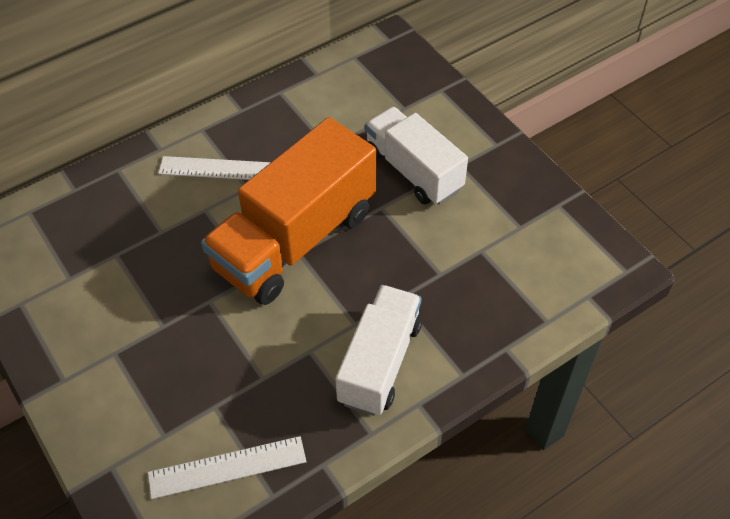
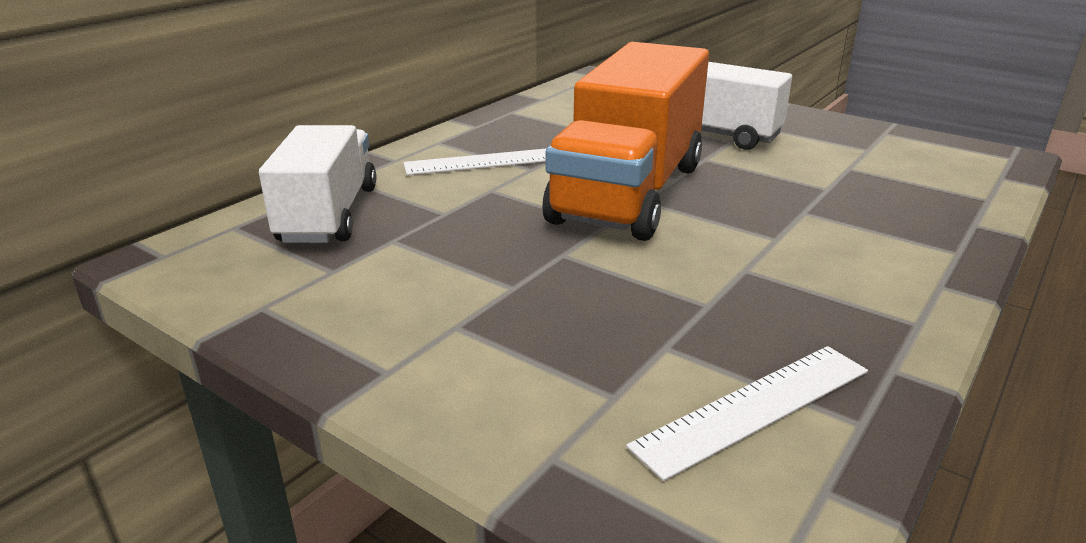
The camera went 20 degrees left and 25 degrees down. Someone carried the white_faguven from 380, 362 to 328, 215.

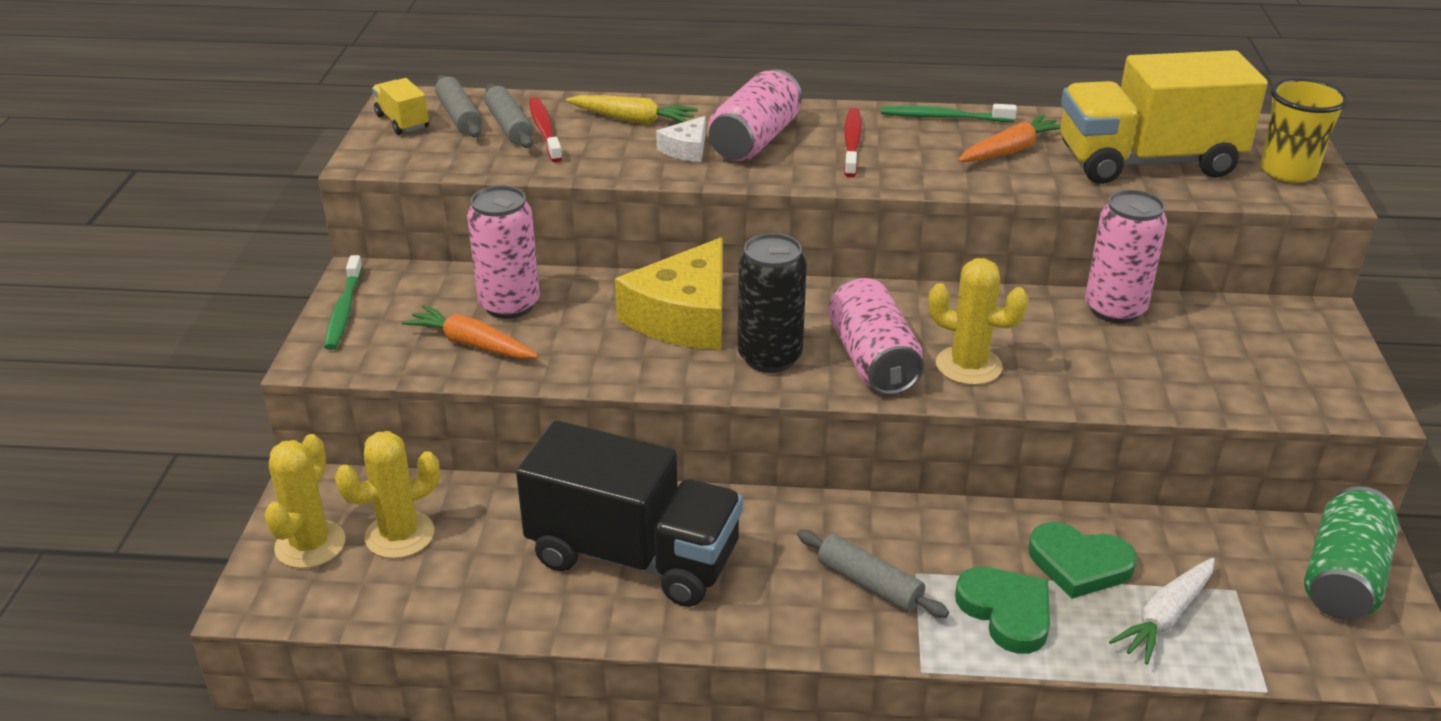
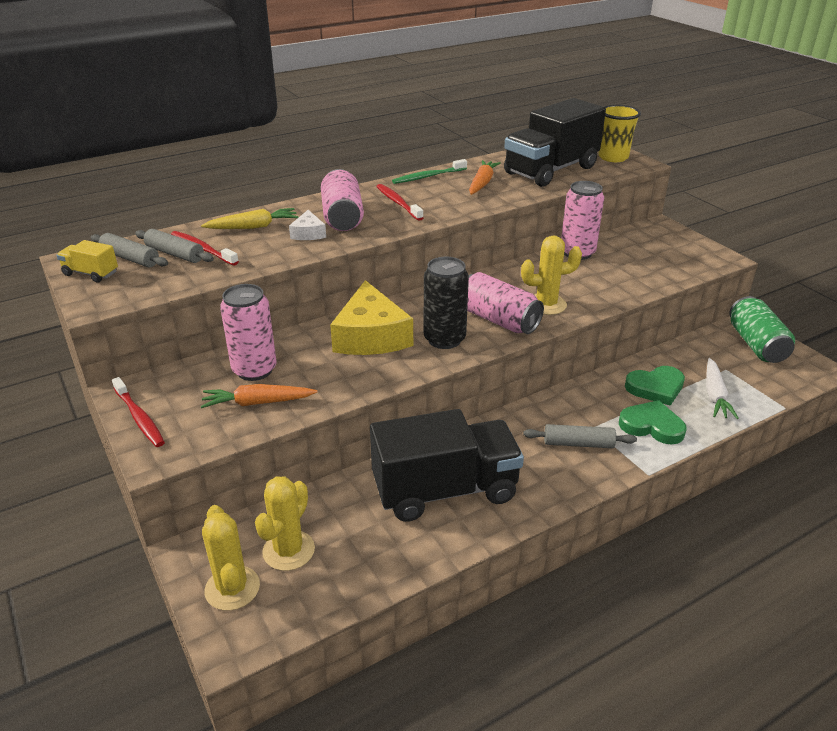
The camera went 35 degrees left and 0 degrees up. Someone repainted the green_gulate at 344, 310, which became the red_gulate at 139, 418. Someone repainted the yellow_faguven at 1147, 162, which became the black_faguven at 551, 170.

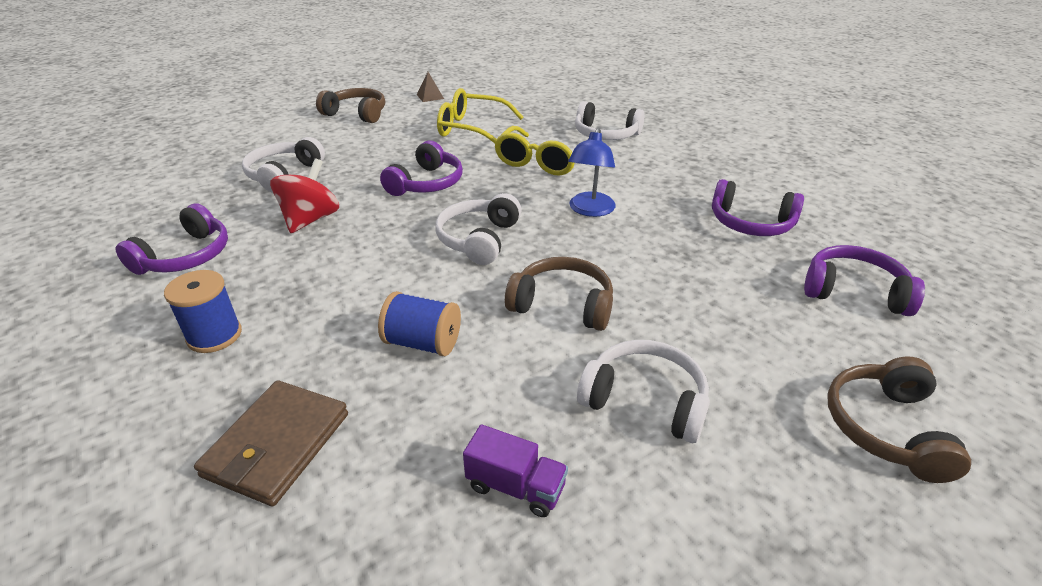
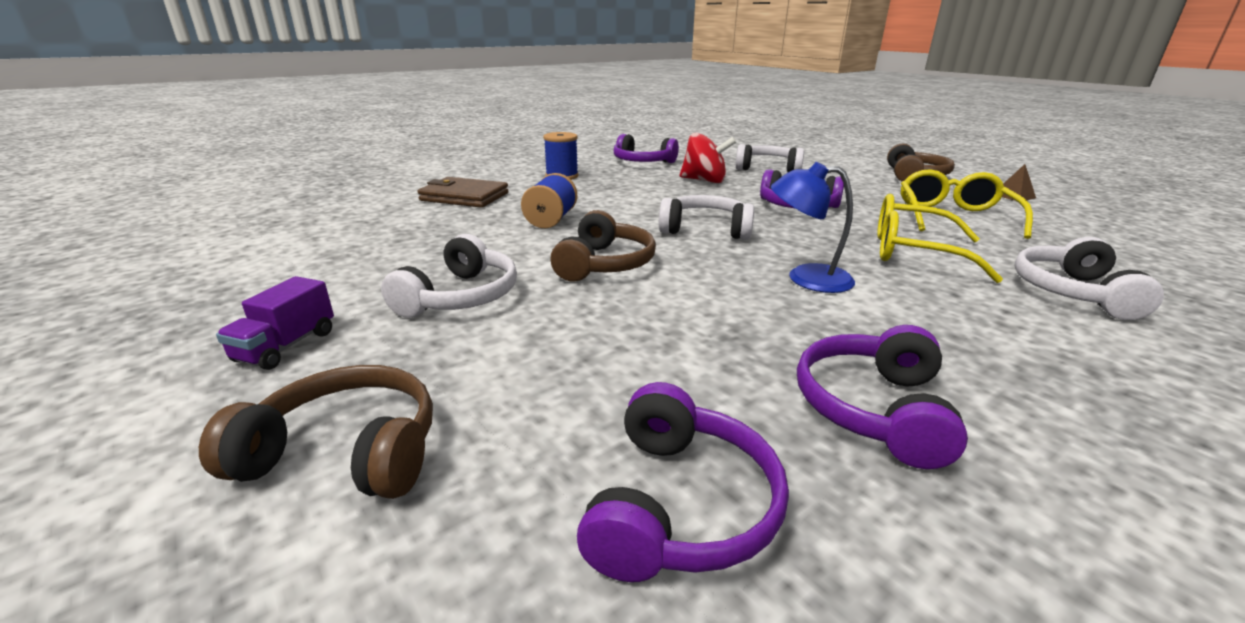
The camera went 85 degrees right and 10 degrees down. Someone carried the purple_faguven from 516, 486 to 286, 346.

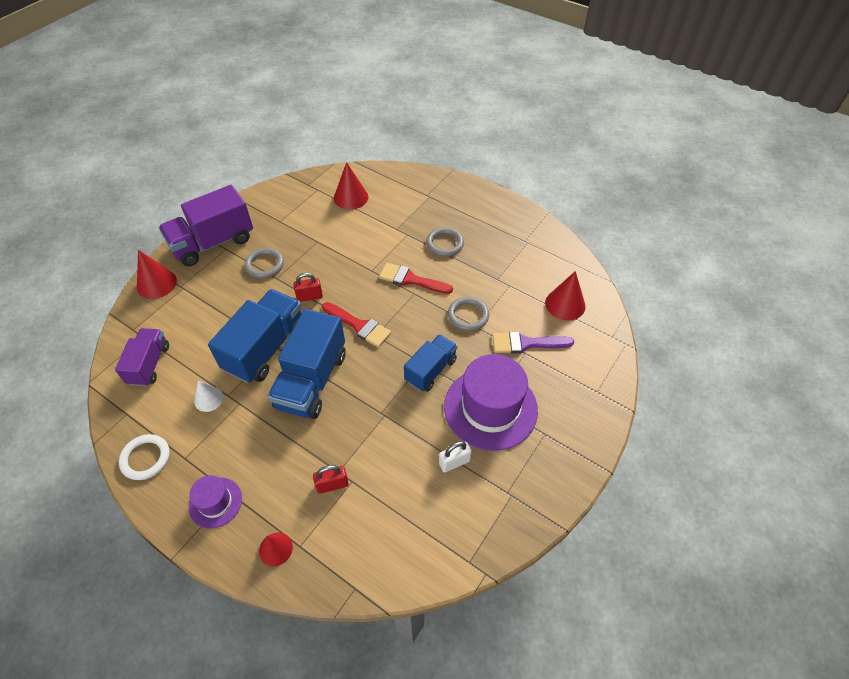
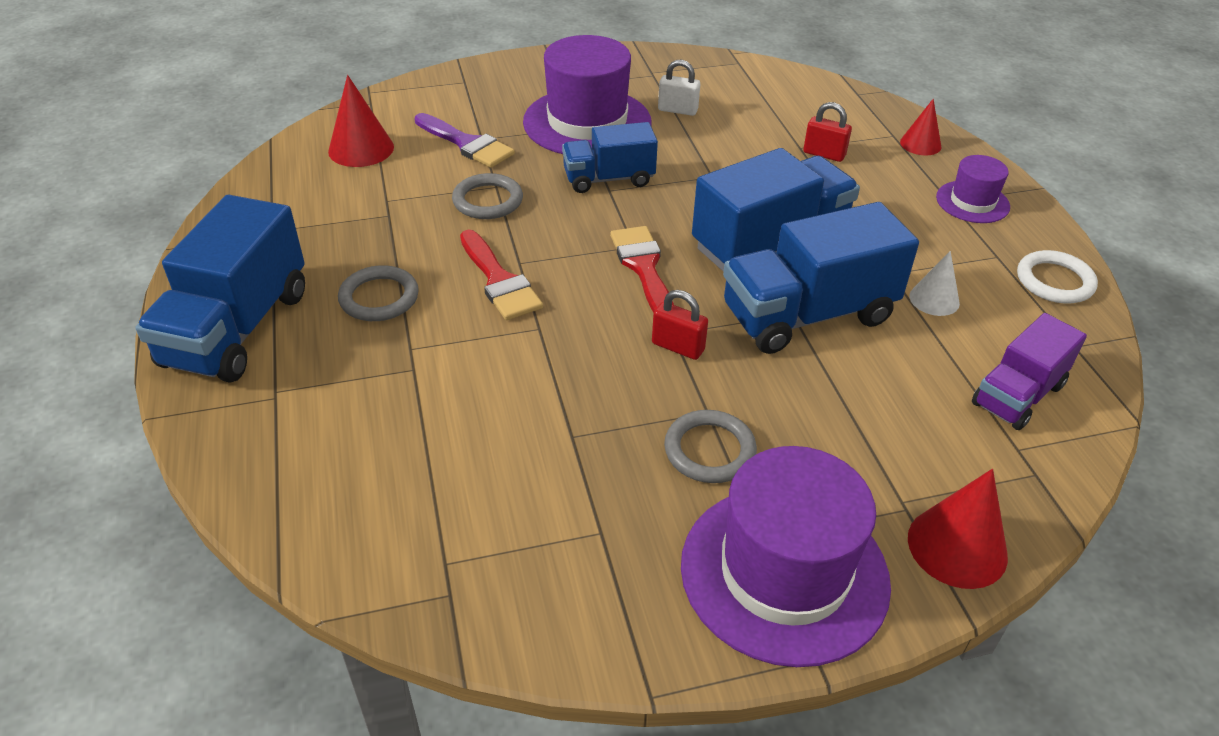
The camera went 140 degrees left and 10 degrees down. Someone put down the blue_faguven at 237, 328. Someone swapped the purple_faguven at 213, 243 for the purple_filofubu at 784, 573. Someone took away the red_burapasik at 351, 197.

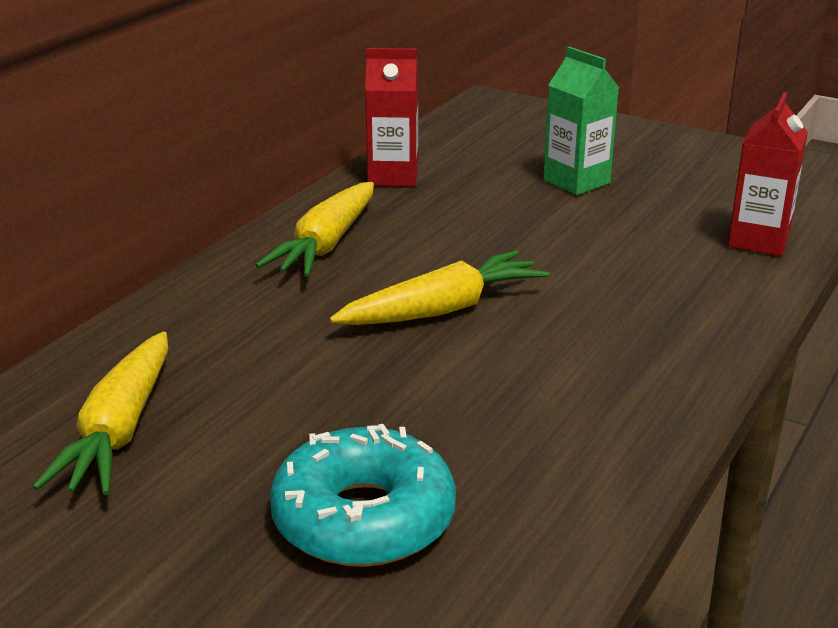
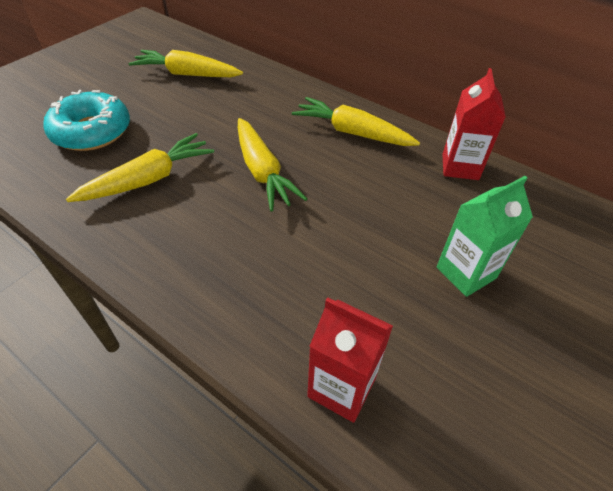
The camera went 95 degrees right and 20 degrees up. Someone put down the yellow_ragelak at 148, 179.

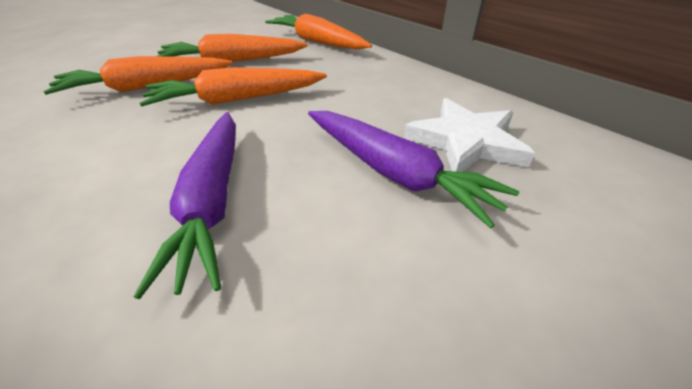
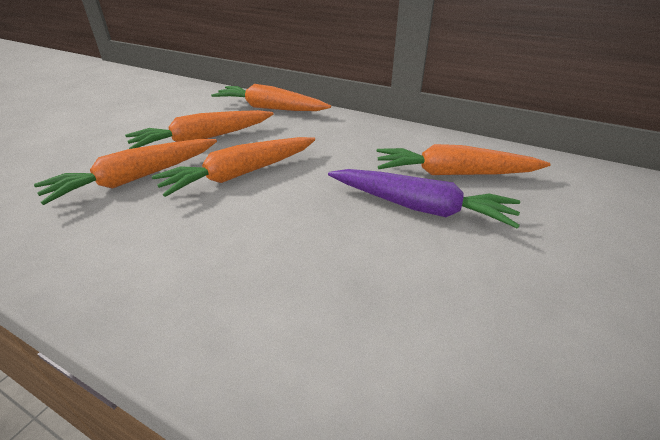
The camera went 20 degrees left and 5 degrees down. Someone swapped the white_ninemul at 466, 141 for the orange_ragelak at 453, 173. Someone took away the purple_ragelak at 212, 201.

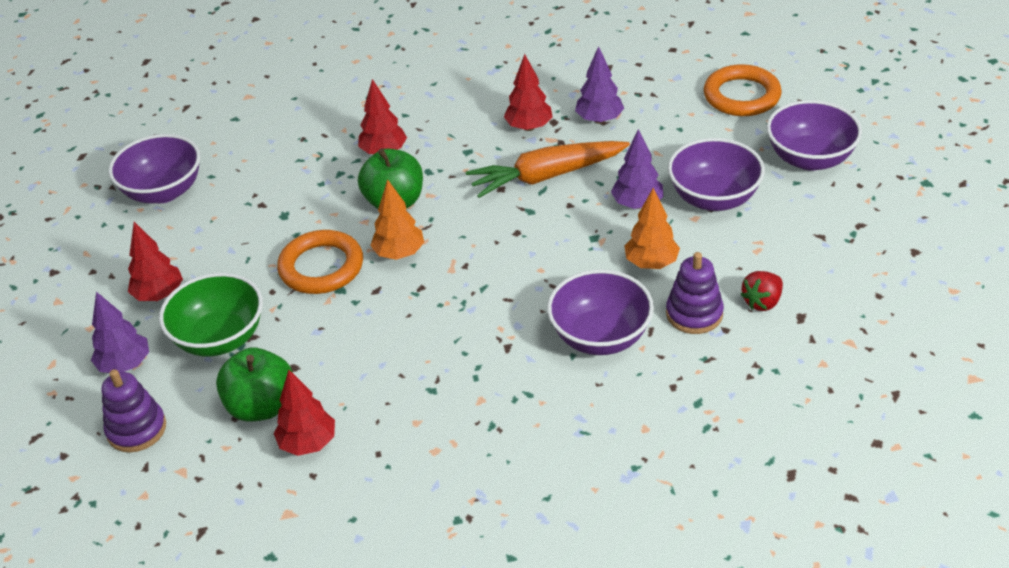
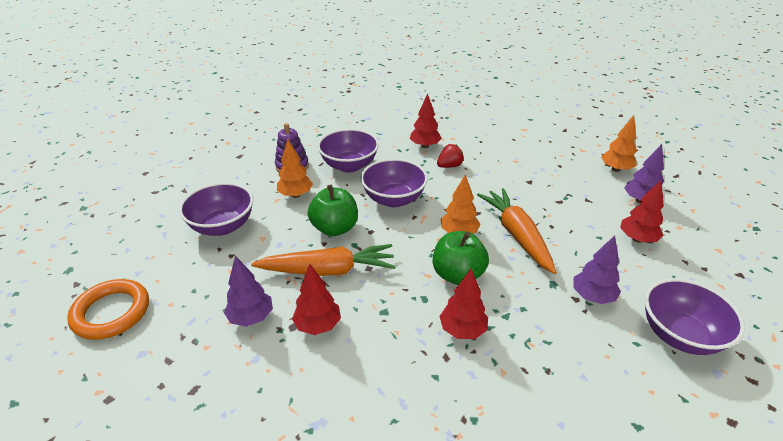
The camera went 170 degrees left and 5 degrees down. Someone carried the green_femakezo from 261, 406 to 335, 228. Someone carried the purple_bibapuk from 810, 158 to 394, 199. Someone carried the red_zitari from 308, 443 to 425, 146. Someone carried the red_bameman from 762, 302 to 449, 166. Someone swapped the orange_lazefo at 321, 267 for the orange_ragelak at 517, 235. Someone carried the purple_zitari from 637, 204 to 592, 297. Someone swapped the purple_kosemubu at 136, 429 for the orange_zitari at 616, 169. Someone took away the green_bibapuk at 220, 338.

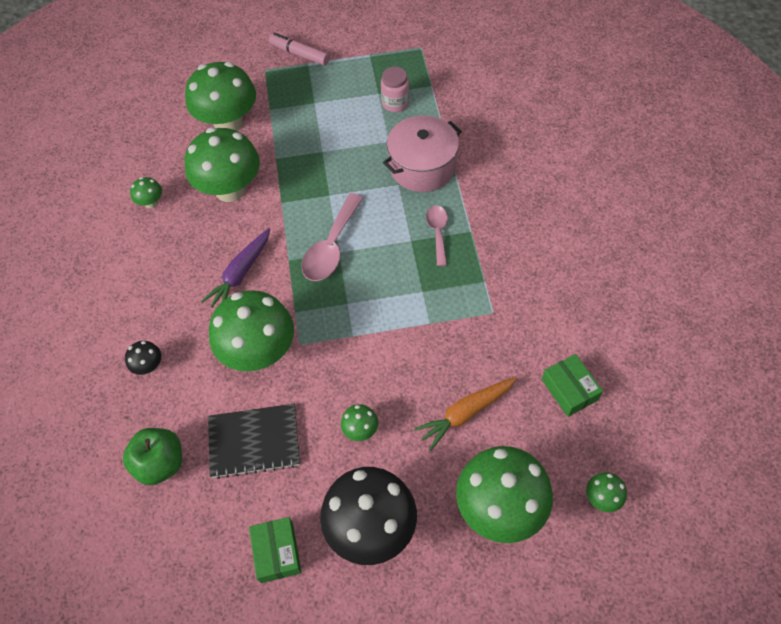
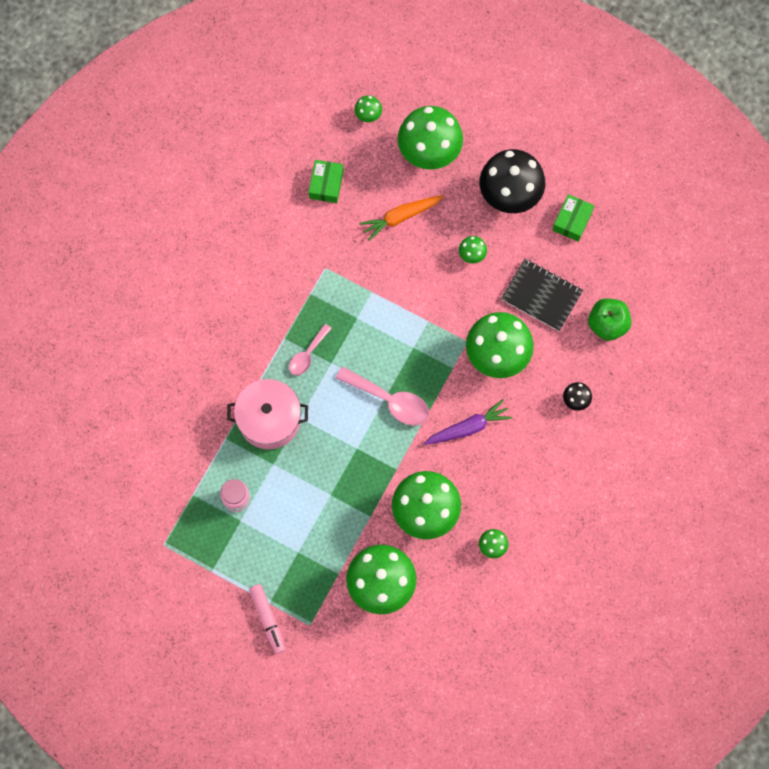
The camera went 145 degrees left and 15 degrees up. Someone rotated the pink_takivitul at 331, 247 by 60 degrees clockwise. Someone rotated the orange_ragelak at 466, 413 by 150 degrees clockwise.

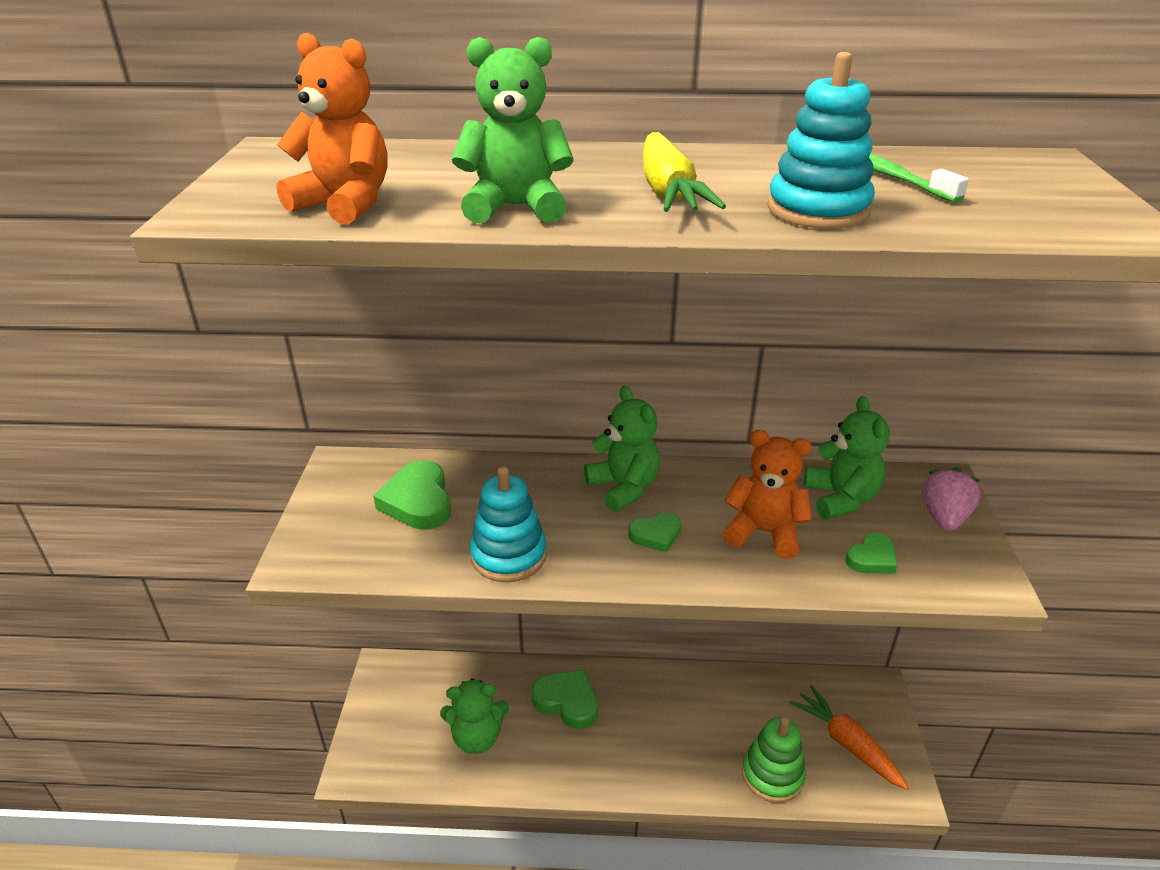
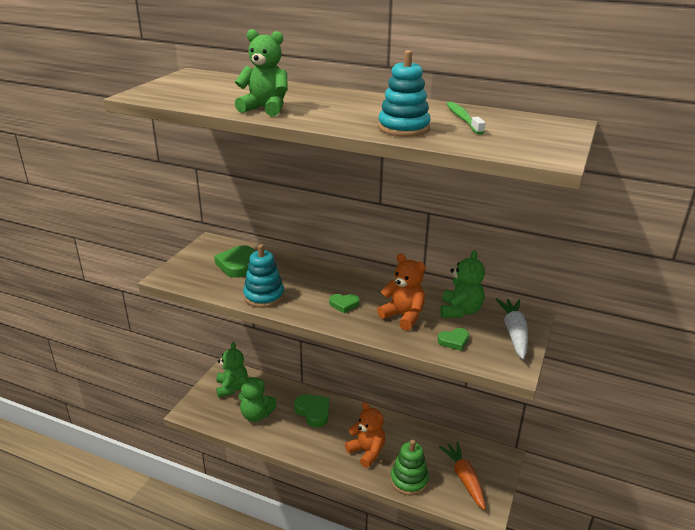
The camera went 20 degrees right and 5 degrees down. Someone carried the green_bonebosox from 623, 488 to 232, 387. Someone carried the orange_bonebosox from 345, 204 to 367, 451. Someone swapped the pink_bameman at 943, 517 for the white_ragelak at 514, 333. Someone took away the yellow_ragelak at 668, 192.

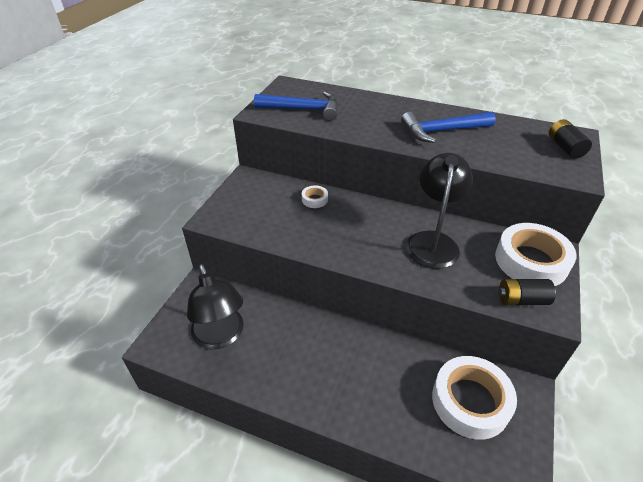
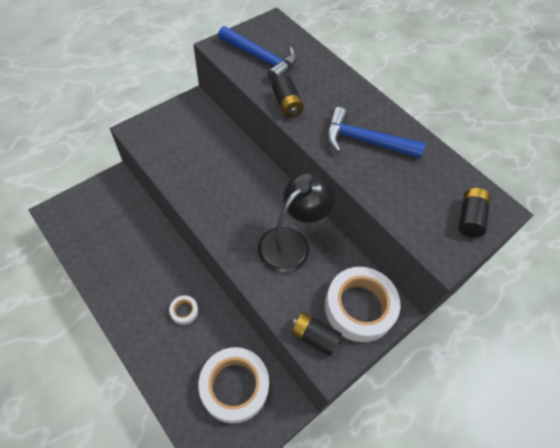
The camera went 25 degrees right and 15 degrees up. Someone carried the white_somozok from 314, 199 to 184, 311. Someone put down the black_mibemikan at 287, 104. Someone took away the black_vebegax at 221, 336.

